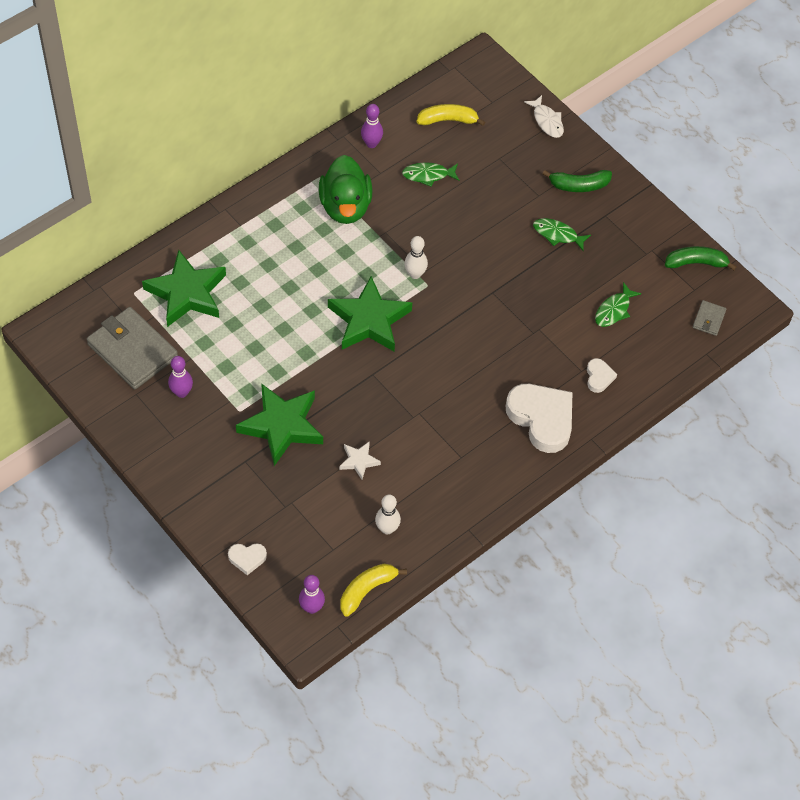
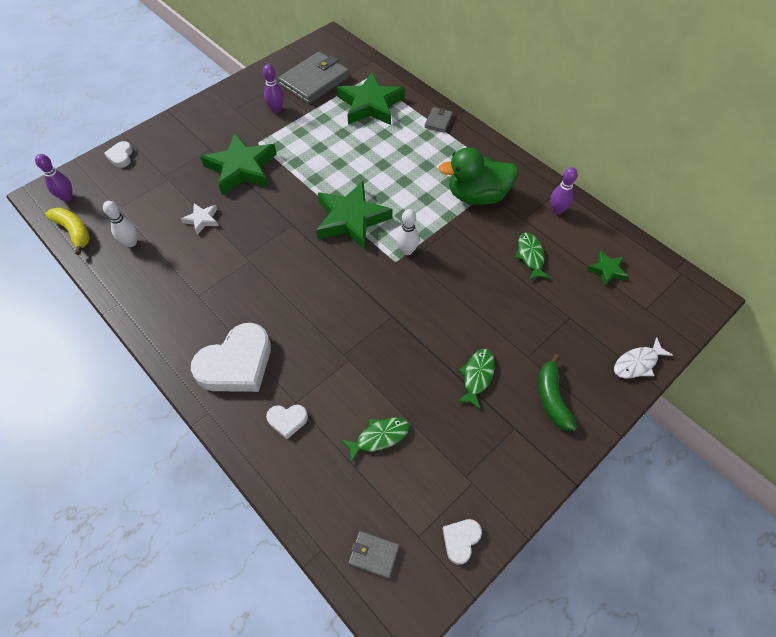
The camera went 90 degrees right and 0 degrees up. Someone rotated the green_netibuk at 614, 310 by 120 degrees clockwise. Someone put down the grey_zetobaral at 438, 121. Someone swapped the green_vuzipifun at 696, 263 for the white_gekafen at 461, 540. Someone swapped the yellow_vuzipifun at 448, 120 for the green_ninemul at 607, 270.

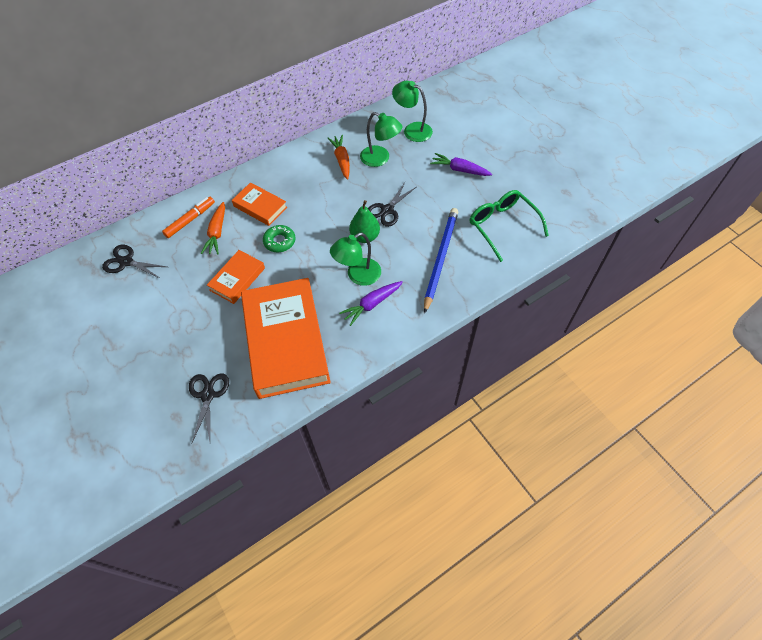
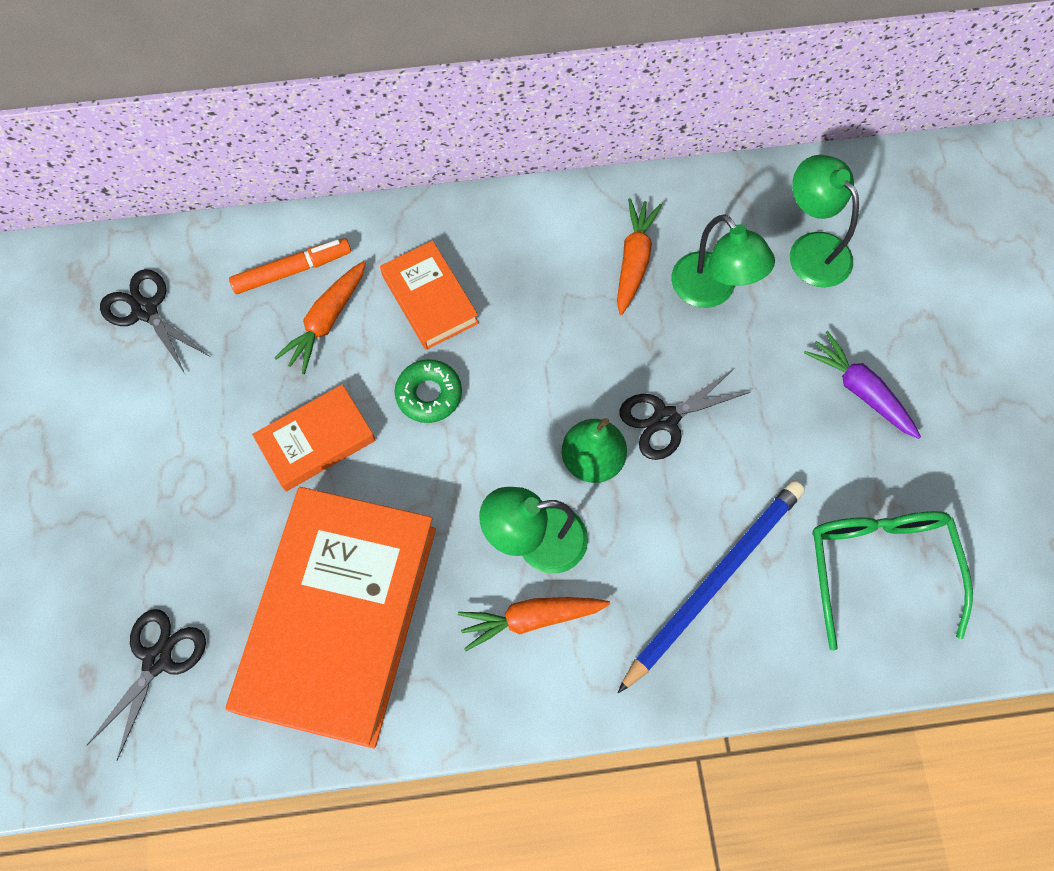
The camera went 25 degrees right and 10 degrees up. Someone repainted the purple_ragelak at 372, 304, which became the orange_ragelak at 531, 618.

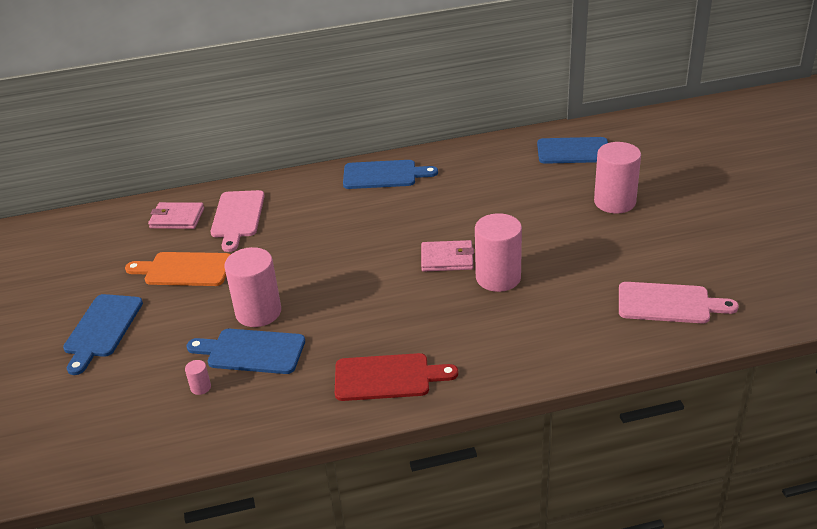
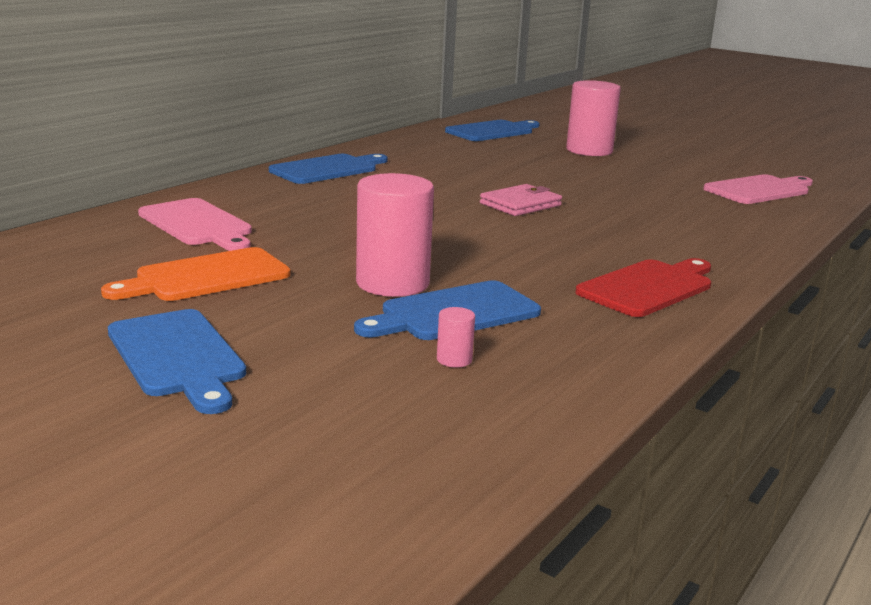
The camera went 45 degrees left and 15 degrees down. Someone took away the pink_zetobaral at 177, 218. Someone took away the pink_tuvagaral at 498, 278.

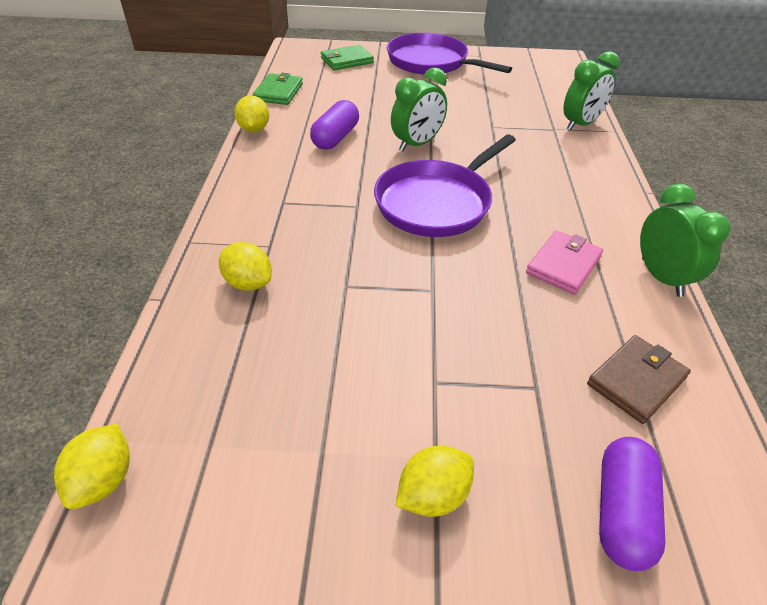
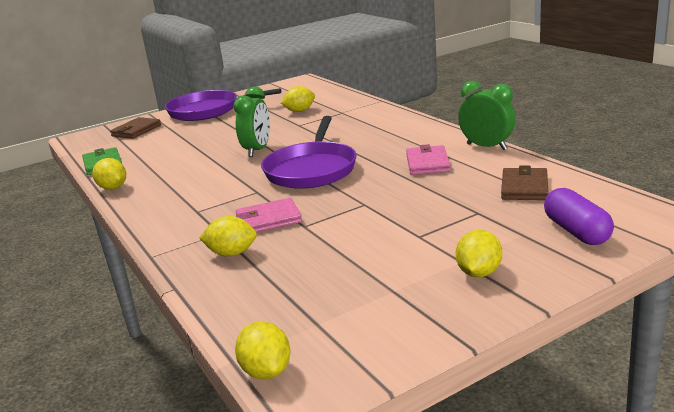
The camera went 30 degrees left and 20 degrees down. Someone repainted the green_zetobaral at 346, 61, which became the brown_zetobaral at 136, 131. Someone put down the pink_zetobaral at 268, 220. Someone put down the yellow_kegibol at 299, 111. Someone took away the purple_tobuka at 335, 138. Someone took away the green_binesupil at 580, 124.

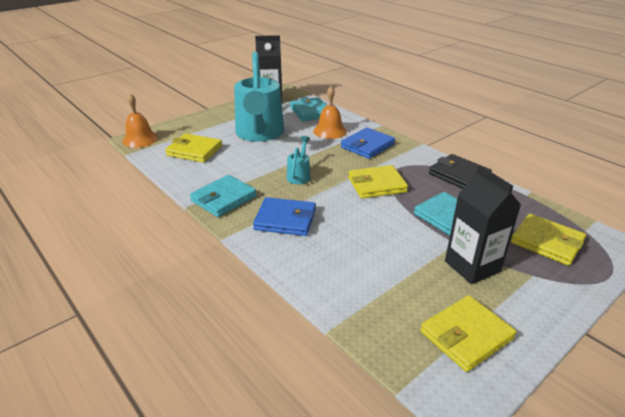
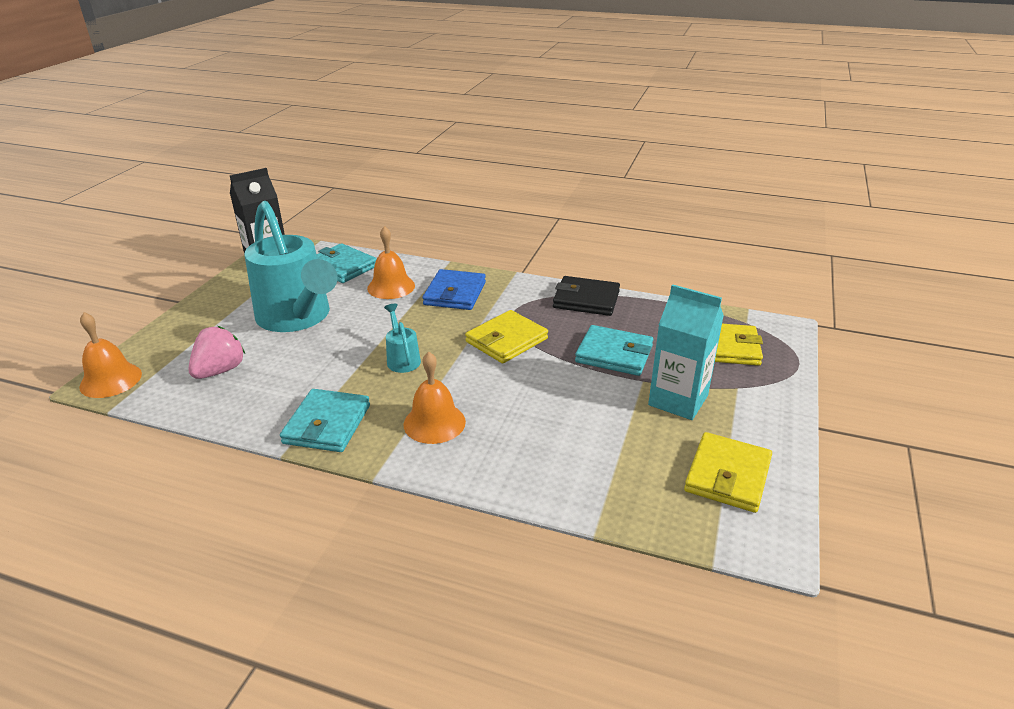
The camera went 30 degrees left and 0 degrees up. Someone swapped the yellow_zetobaral at 194, 151 for the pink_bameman at 220, 371. Someone swapped the blue_zetobaral at 285, 220 for the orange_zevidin at 434, 423. Someone repainted the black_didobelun at 472, 266, which became the turquoise_didobelun at 678, 400.

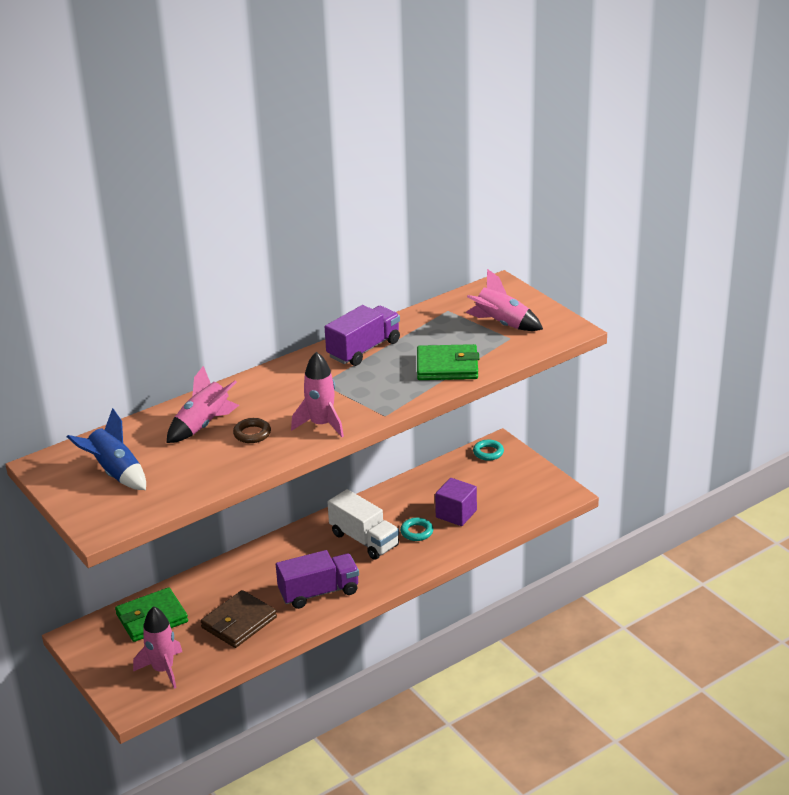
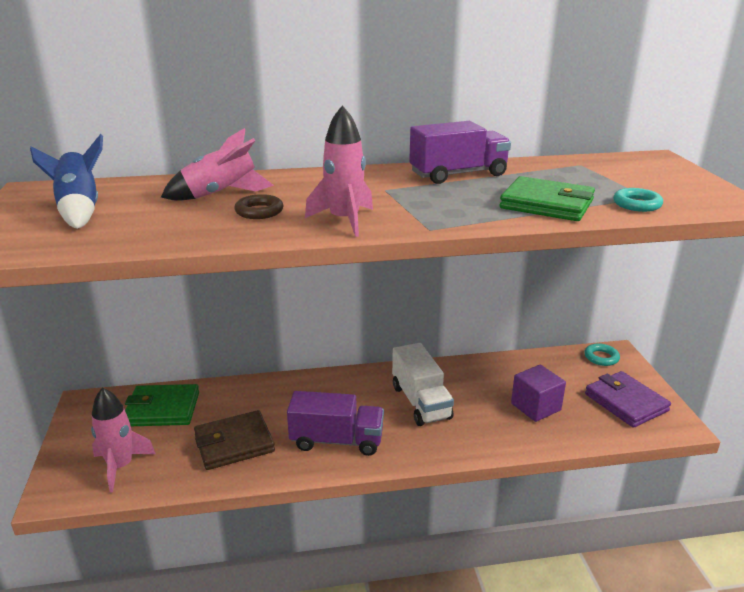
The camera went 25 degrees right and 5 degrees down. Someone put down the purple_zetobaral at 626, 402. Someone carried the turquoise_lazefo from 416, 532 to 637, 204. Someone took away the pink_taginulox at 502, 324.

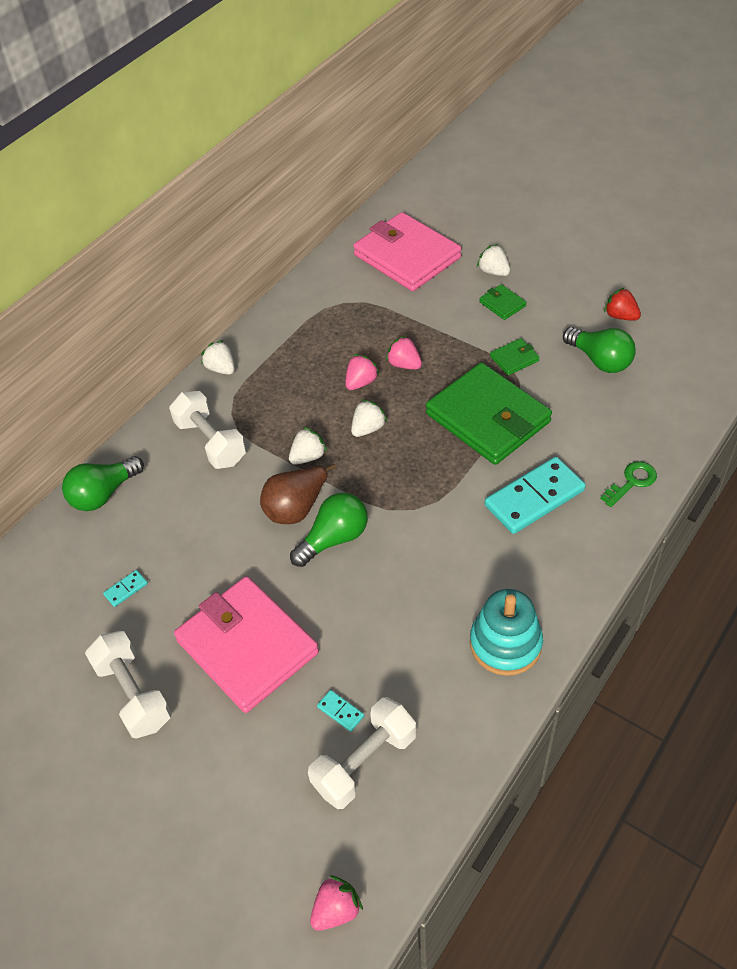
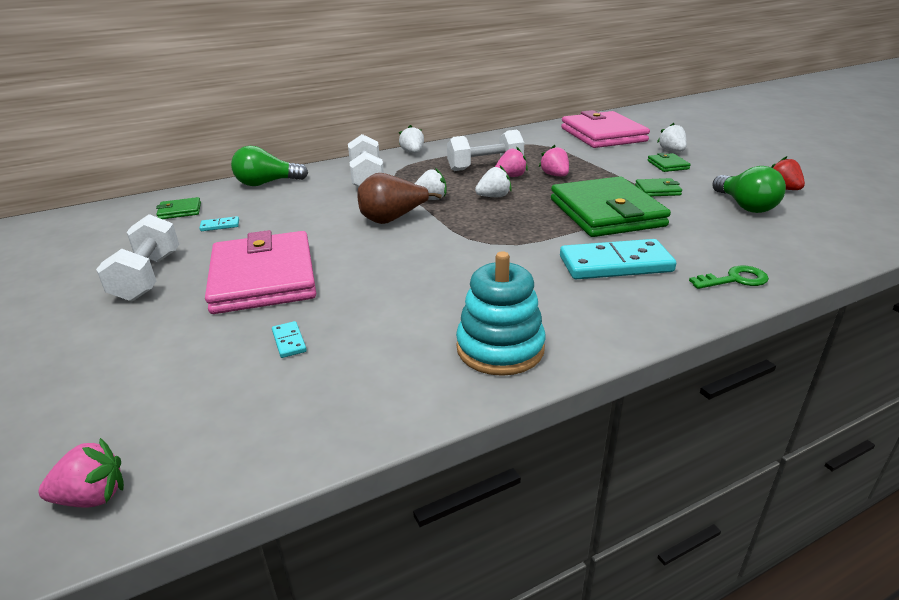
The camera went 25 degrees right and 20 degrees down. Someone put down the green_zetobaral at 180, 211. Someone carried the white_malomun from 364, 762 to 485, 167. Someone took away the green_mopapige at 334, 539.

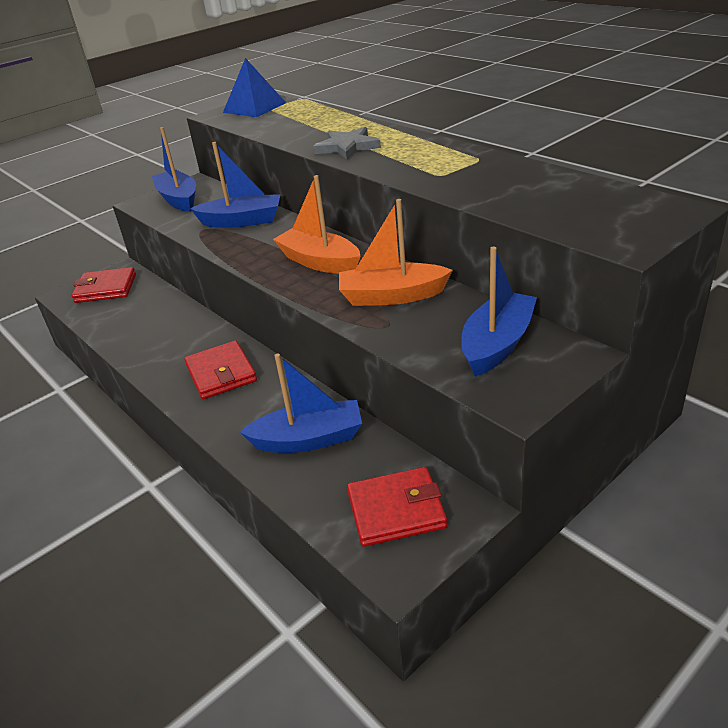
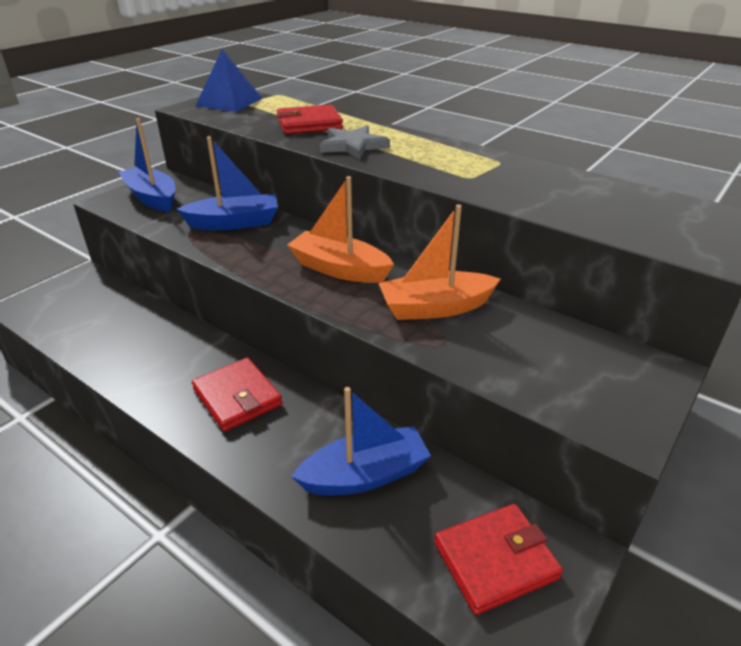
The camera went 15 degrees left and 0 degrees up. Someone carried the red_zetobaral from 106, 289 to 309, 124. Someone took away the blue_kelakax at 497, 344.

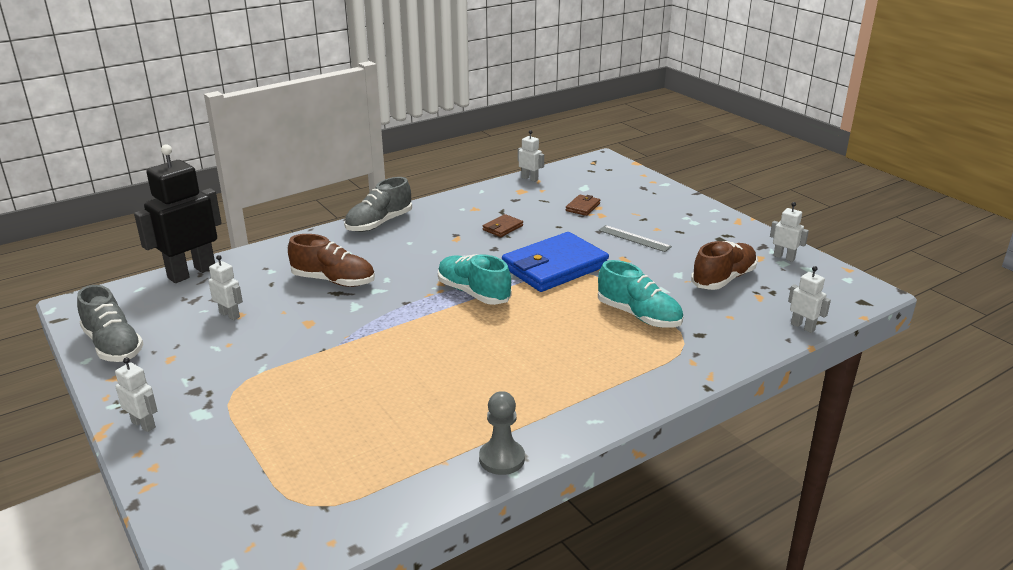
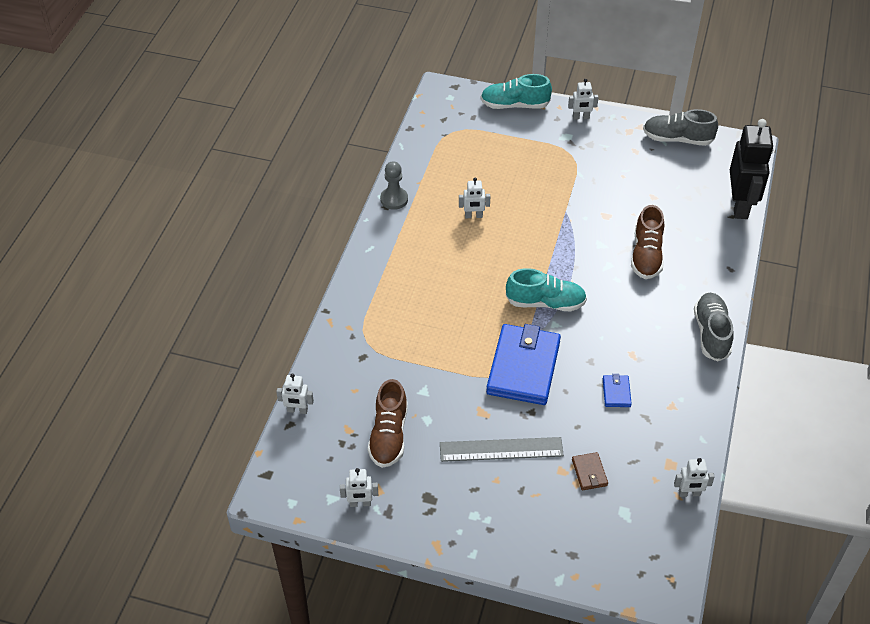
The camera went 140 degrees right and 20 degrees up. Someone scaled the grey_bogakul at 634, 238 by 1.53. Someone carried the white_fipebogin from 230, 315 to 473, 216. Someone carried the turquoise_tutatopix from 639, 315 to 514, 105. Someone repainted the brown_zetobaral at 502, 228, which became the blue_zetobaral at 616, 392. Someone rotated the brown_tutatopix at 333, 281 by 60 degrees counterclockwise.

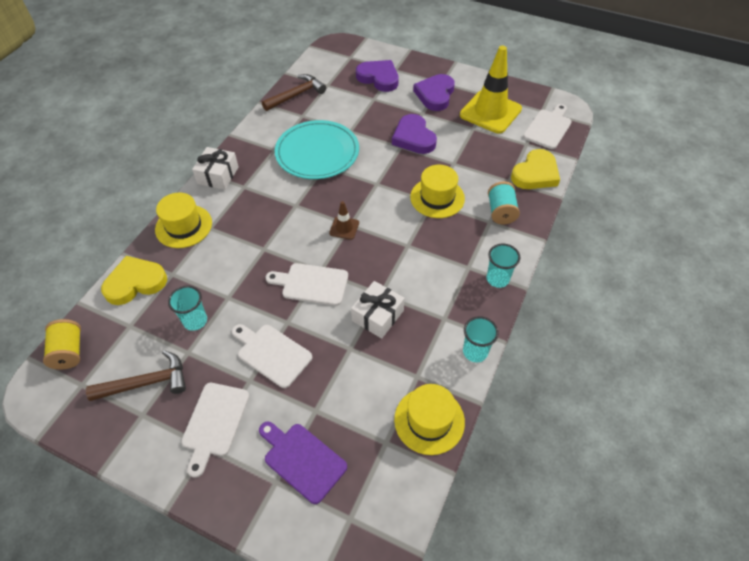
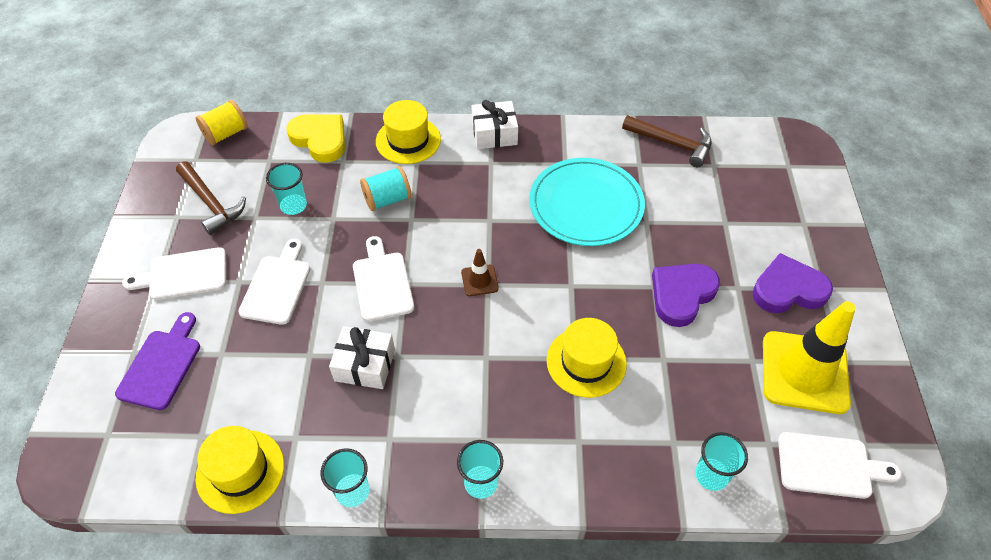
The camera went 65 degrees right and 0 degrees up. Someone carried the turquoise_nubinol from 501, 212 to 387, 199. Someone swapped the yellow_gekafen at 535, 174 for the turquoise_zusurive at 711, 475. Someone took away the purple_gekafen at 379, 78.

